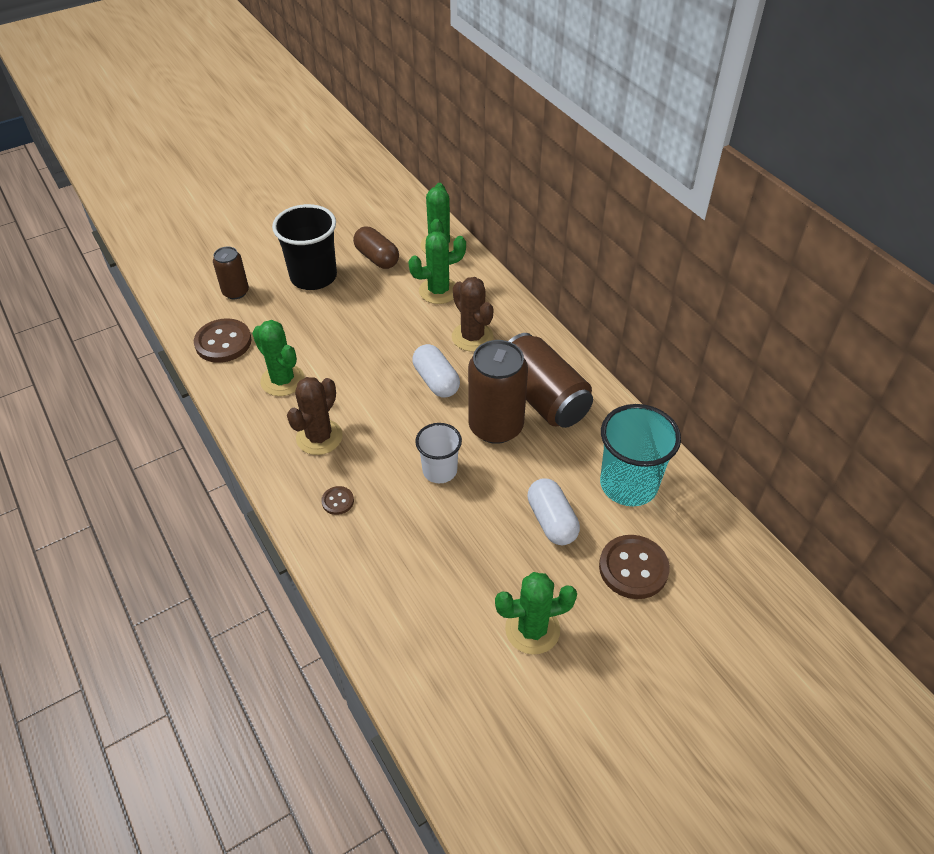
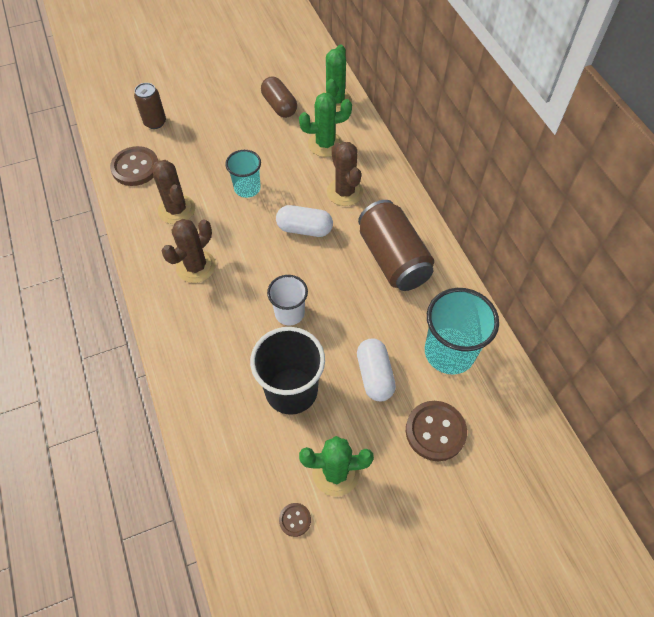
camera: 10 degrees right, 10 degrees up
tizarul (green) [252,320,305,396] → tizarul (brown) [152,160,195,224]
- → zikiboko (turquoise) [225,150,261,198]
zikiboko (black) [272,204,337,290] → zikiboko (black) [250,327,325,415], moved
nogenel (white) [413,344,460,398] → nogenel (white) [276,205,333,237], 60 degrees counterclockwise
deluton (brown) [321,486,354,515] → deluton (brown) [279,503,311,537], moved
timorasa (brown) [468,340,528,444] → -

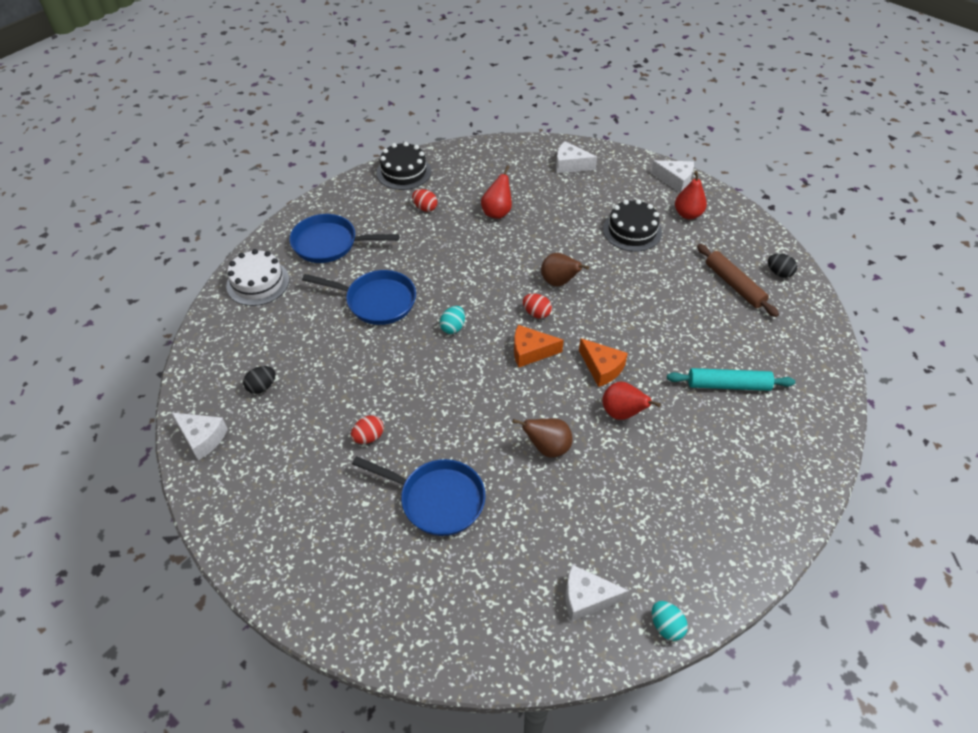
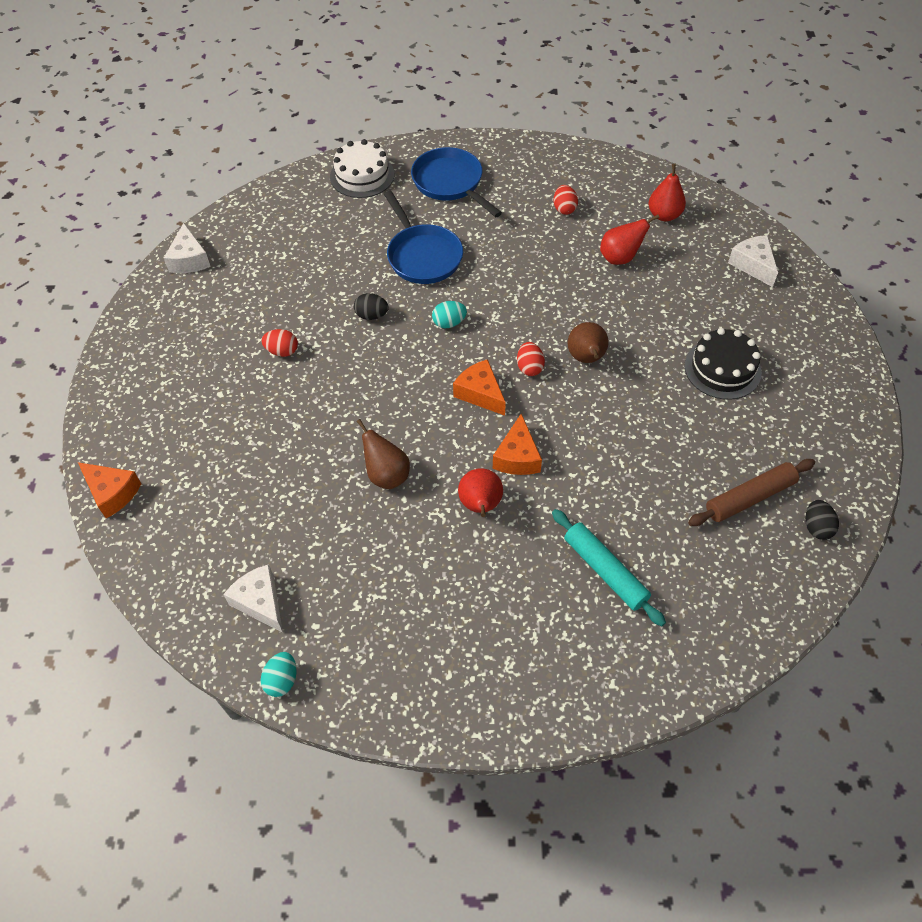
camera: 50 degrees right, 5 degrees up
- → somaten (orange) [78,462,141,518]
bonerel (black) [243,366,275,394] → bonerel (black) [354,293,389,320], moved
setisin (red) [675,171,707,219] → setisin (red) [649,164,686,221], moved
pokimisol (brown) [697,244,779,317] → pokimisol (brown) [688,459,815,526], 45 degrees clockwise
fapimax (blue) [352,456,485,536] → -
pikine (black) [377,142,431,190] → -
somaten (white) [651,160,694,193] → -

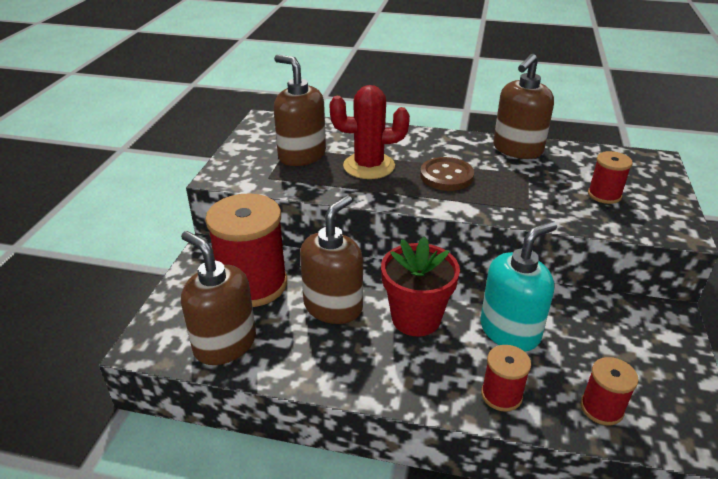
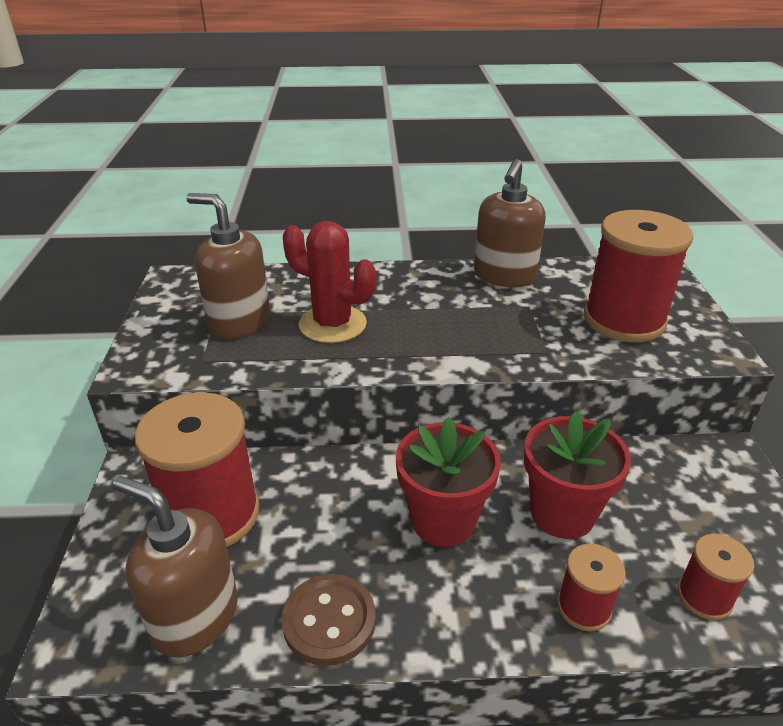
camera: 15 degrees left, 0 degrees up
deluton (brown) [420,157,474,191] → deluton (brown) [281,574,376,666], moved
tizarul (red) [330,85,410,179] → tizarul (red) [283,221,376,343], 45 degrees clockwise
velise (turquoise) [480,221,557,352] → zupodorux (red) [524,411,631,539]
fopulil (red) [588,151,633,204] → fopulil (red) [584,210,694,342], x2.04
velise (brown) [300,195,363,324] → -

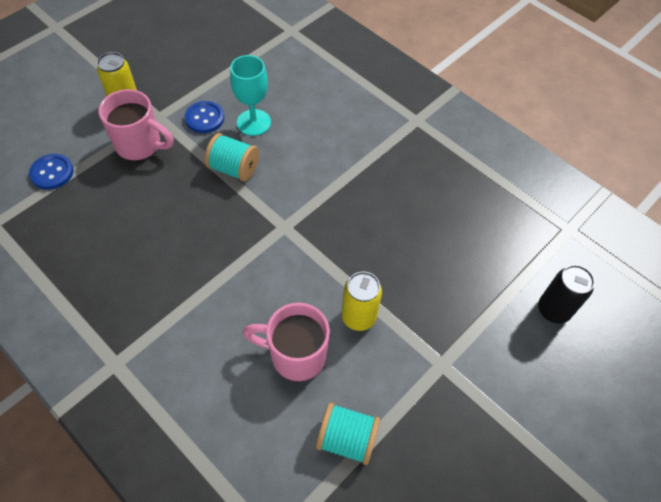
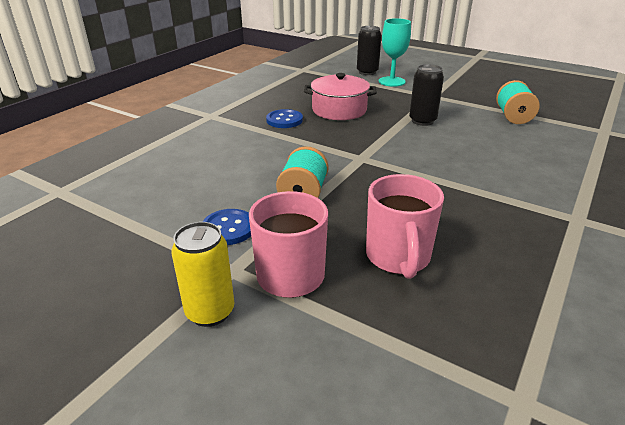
camera: 100 degrees left, 25 degrees down
deluton (blue) [29,154,74,190] → deluton (blue) [266,109,303,128], moved
- → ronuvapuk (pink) [304,73,377,120]
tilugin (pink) [243,303,330,381] → tilugin (pink) [366,174,444,279], moved
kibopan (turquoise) [230,55,271,136] → kibopan (turquoise) [379,18,411,87], moved
timorasa (yellow) [342,272,382,331] → timorasa (black) [409,64,444,126]

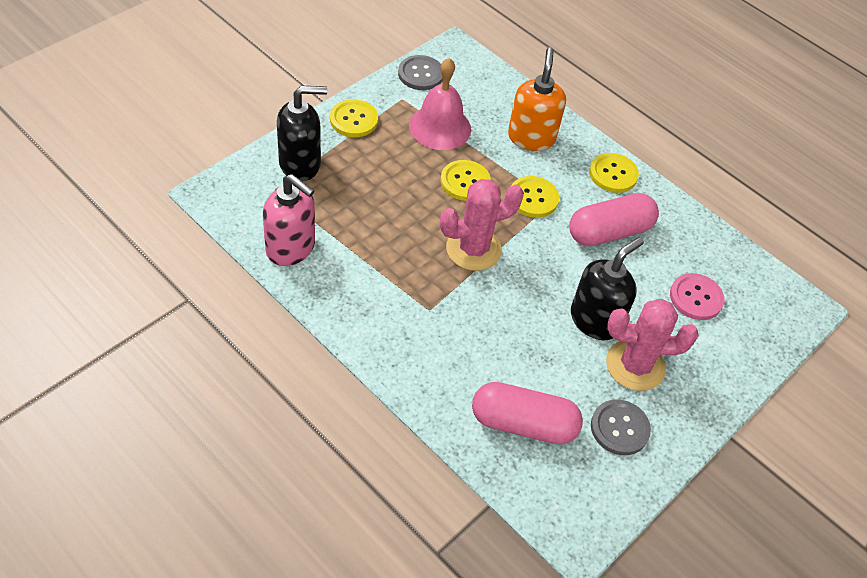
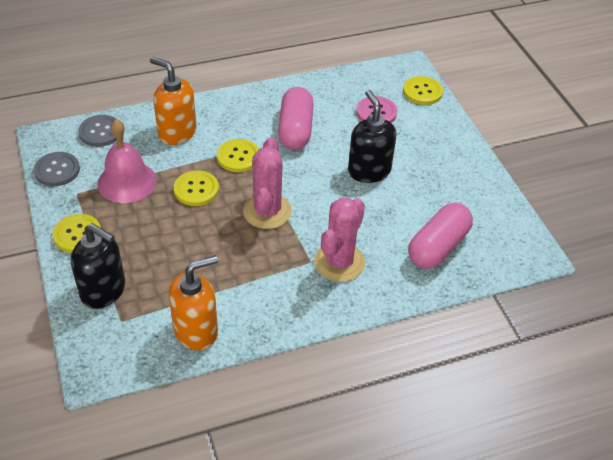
camera: 60 degrees left, 5 degrees down
velise (black) [277,86,327,181] → velise (black) [71,223,125,309], 105 degrees clockwise
deluton (grey) [591,400,651,455] → deluton (grey) [78,115,116,147], moved
velise (pink) [263,174,315,266] → velise (orange) [169,255,218,351]
tizarul (pink) [606,299,699,391] → tizarul (pink) [314,197,365,282], moved
deluton (yellow) [589,153,639,193] → deluton (yellow) [403,76,443,105], moved

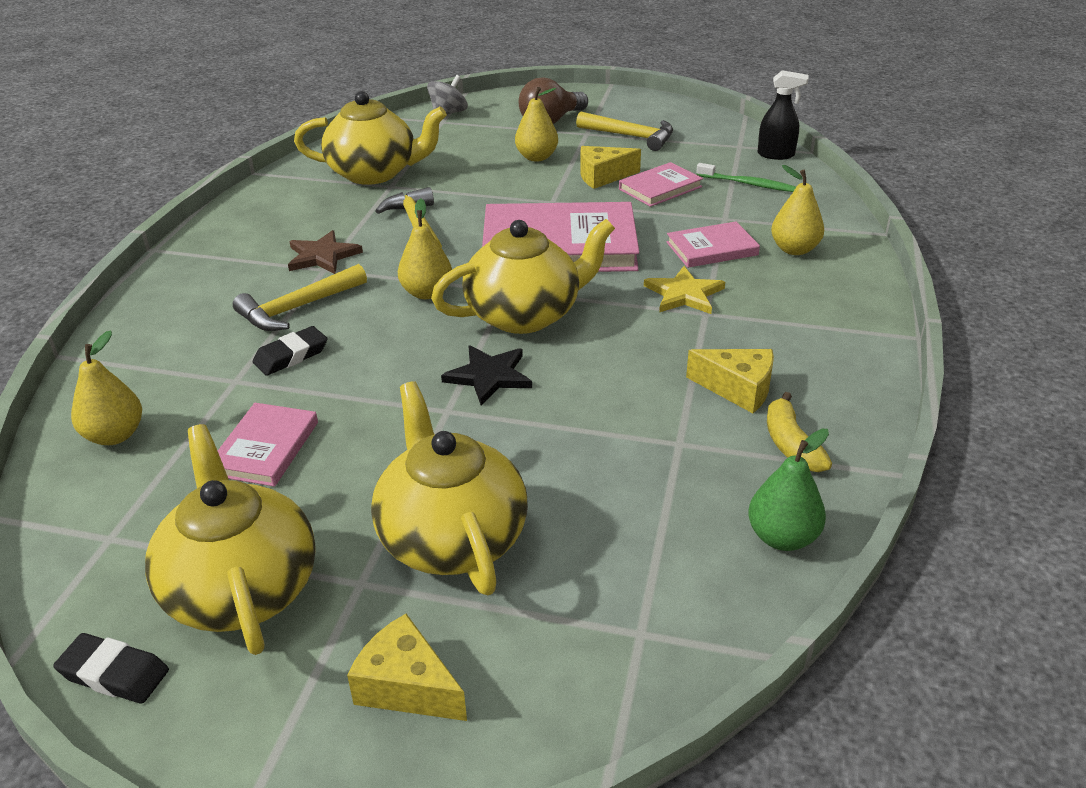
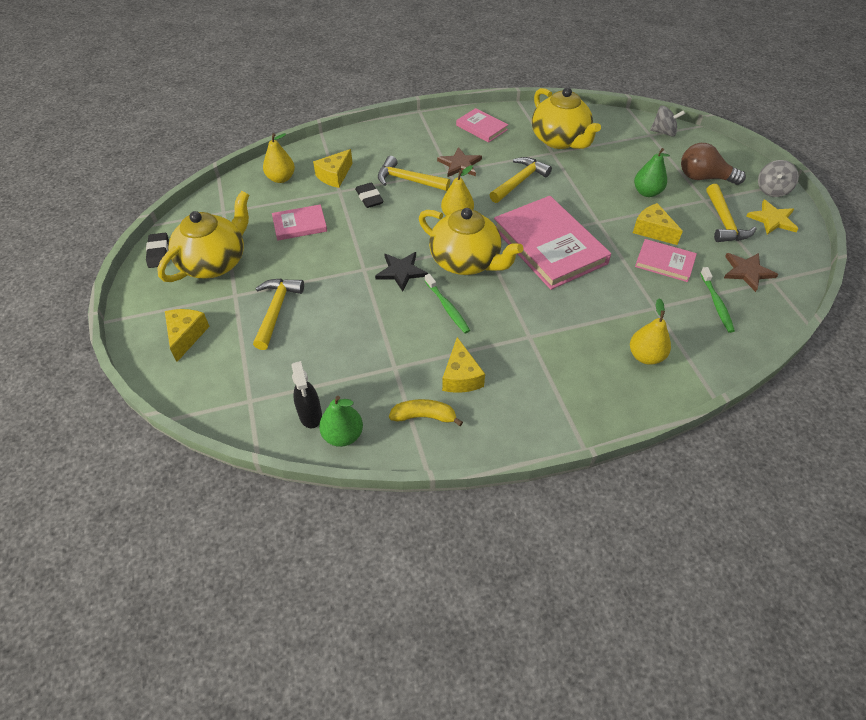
camera: 60 degrees right, 15 degrees up
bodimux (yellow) [371,381,528,595] → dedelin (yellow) [253,279,304,350]
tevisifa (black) [758,70,809,160] → tevisifa (black) [292,361,322,429], moved
- → somaten (yellow) [313,149,353,188]
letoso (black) [253,326,327,376] → letoso (black) [355,183,384,208], 45 degrees clockwise
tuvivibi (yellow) [767,392,832,472] → tuvivibi (yellow) [389,399,463,426], 45 degrees clockwise
- → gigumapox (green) [425,274,470,333]
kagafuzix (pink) [666,221,760,268] → kagafuzix (pink) [456,108,508,143], moved
setisin (yellow) [515,87,558,161] → setisin (green) [634,148,670,197]
- → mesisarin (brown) [724,253,778,292]
mesisarin (yellow) [644,266,725,314] → mesisarin (yellow) [746,200,798,235], moved
- → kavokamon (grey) [758,160,799,197]

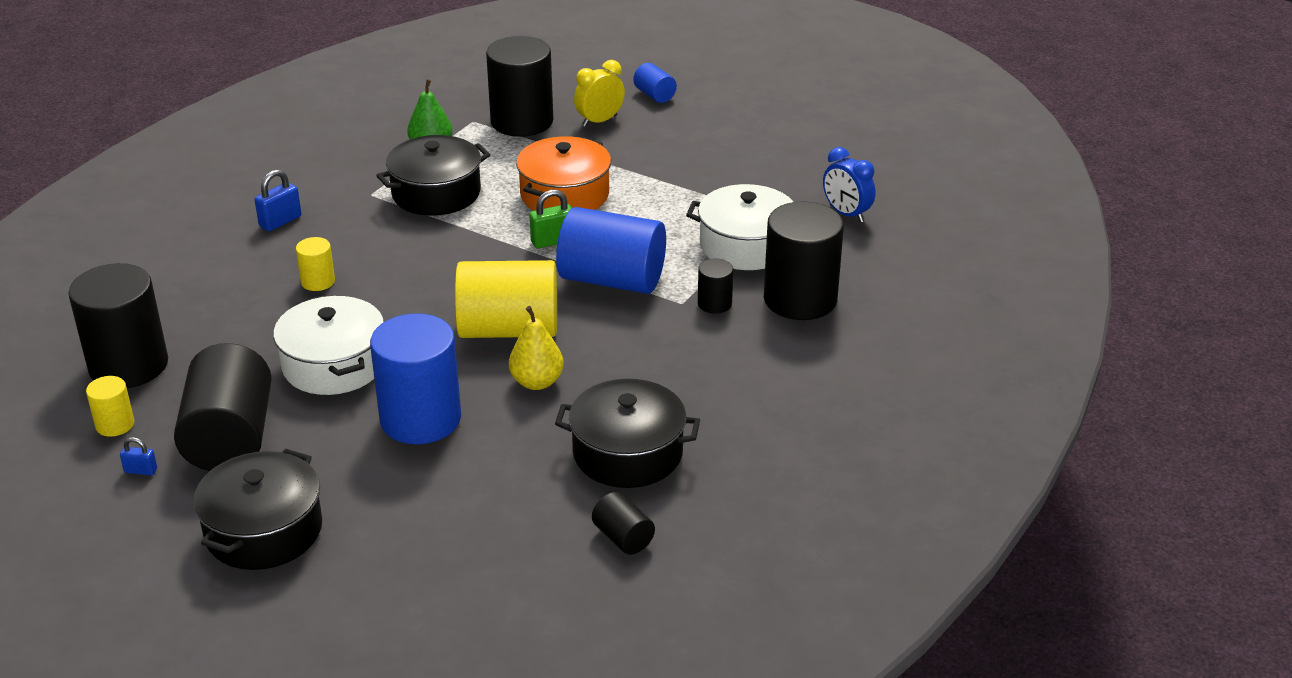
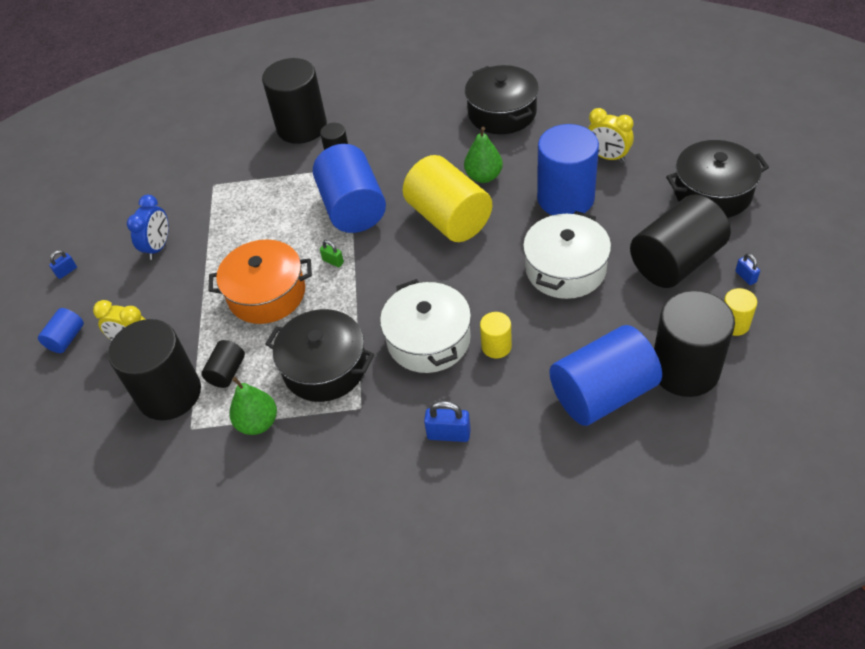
camera: 120 degrees left, 15 degrees up
- → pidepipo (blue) [49,250,77,279]
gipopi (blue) [823,147,875,223] → gipopi (blue) [127,195,169,260], moved
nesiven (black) [592,492,655,555] → nesiven (black) [201,340,245,388], moved
pidepipo (green) [529,190,572,248] → pidepipo (green) [320,240,344,267], x0.60
ronuvapuk (white) [686,184,793,270] → ronuvapuk (white) [380,279,471,373], moved
setisin (yellow) [509,306,564,390] → setisin (green) [464,127,503,183]
- → nesiven (blue) [549,325,662,426]
- → gipopi (yellow) [588,108,634,162]

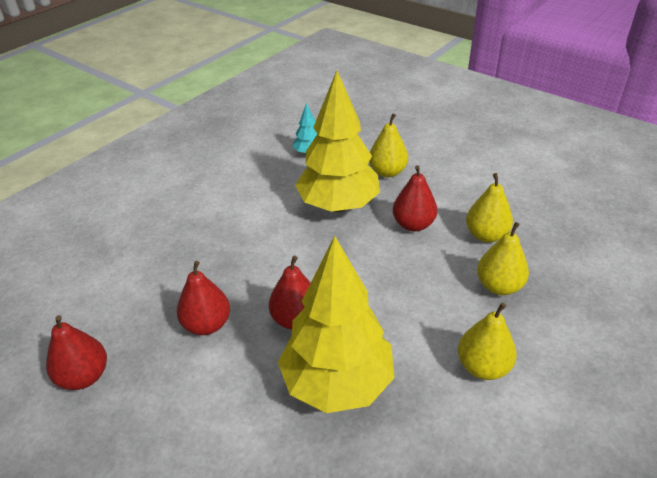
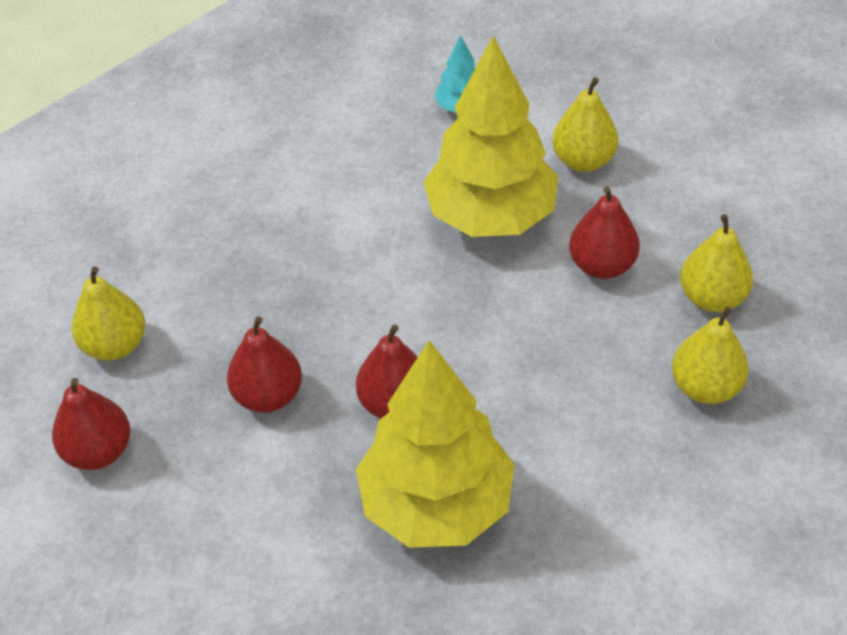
camera: 10 degrees right, 10 degrees up
setisin (yellow) [458,303,517,380] → setisin (yellow) [72,266,145,361], moved

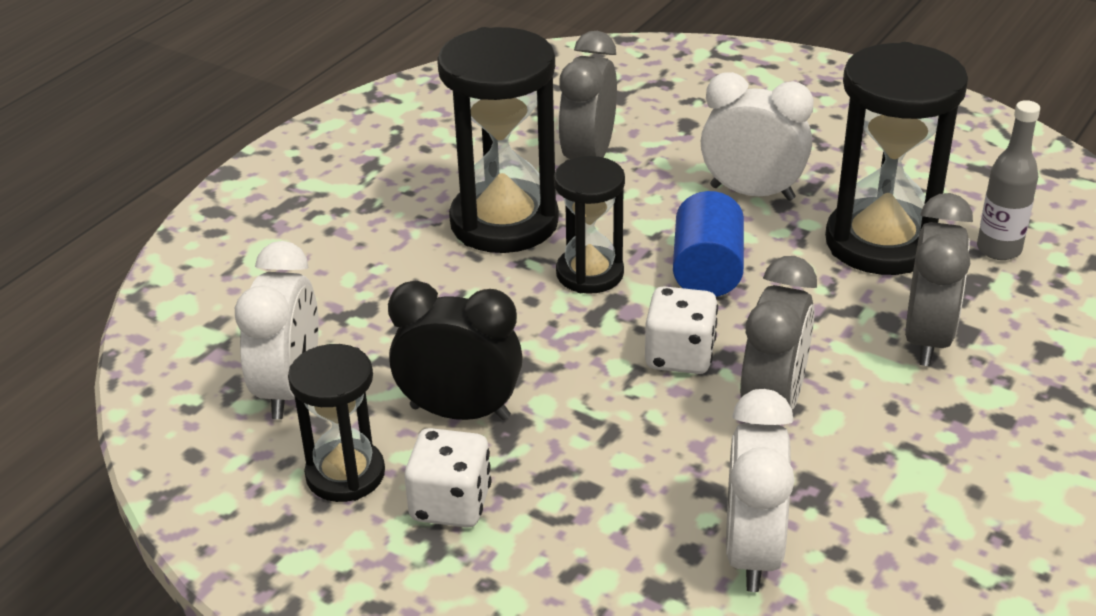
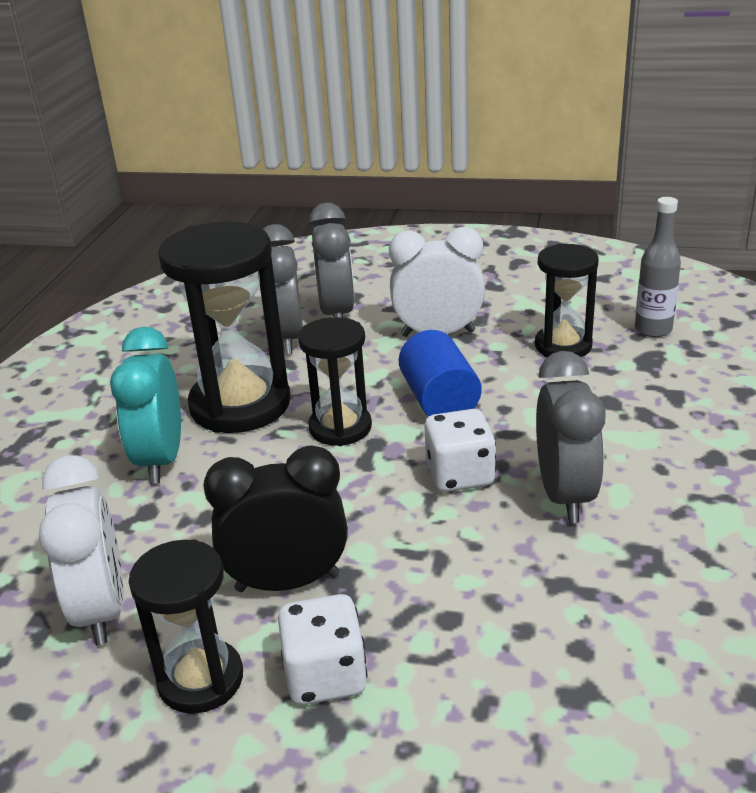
camera: 20 degrees left, 5 degrees down
- → gipopi (turquoise) [110,327,181,484]
gipopi (grey) [905,193,973,366] → gipopi (grey) [309,203,355,317], moved
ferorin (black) [825,42,968,275] → ferorin (black) [535,244,599,357], x0.59
gipopi (white) [726,389,795,592] → -

